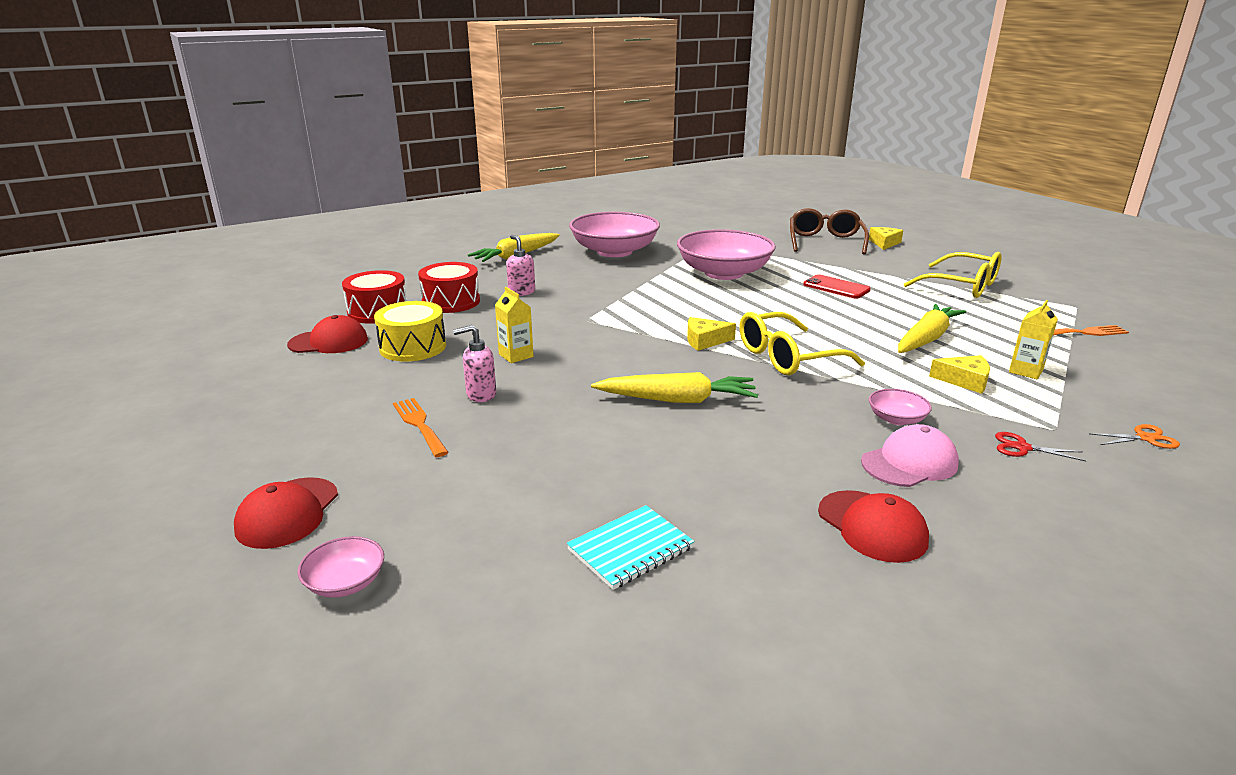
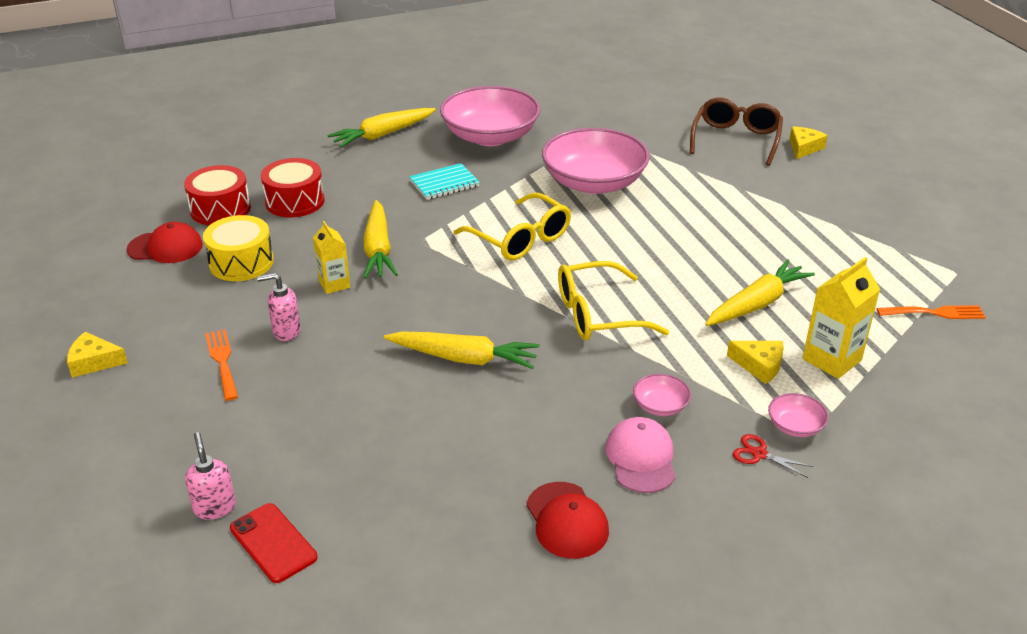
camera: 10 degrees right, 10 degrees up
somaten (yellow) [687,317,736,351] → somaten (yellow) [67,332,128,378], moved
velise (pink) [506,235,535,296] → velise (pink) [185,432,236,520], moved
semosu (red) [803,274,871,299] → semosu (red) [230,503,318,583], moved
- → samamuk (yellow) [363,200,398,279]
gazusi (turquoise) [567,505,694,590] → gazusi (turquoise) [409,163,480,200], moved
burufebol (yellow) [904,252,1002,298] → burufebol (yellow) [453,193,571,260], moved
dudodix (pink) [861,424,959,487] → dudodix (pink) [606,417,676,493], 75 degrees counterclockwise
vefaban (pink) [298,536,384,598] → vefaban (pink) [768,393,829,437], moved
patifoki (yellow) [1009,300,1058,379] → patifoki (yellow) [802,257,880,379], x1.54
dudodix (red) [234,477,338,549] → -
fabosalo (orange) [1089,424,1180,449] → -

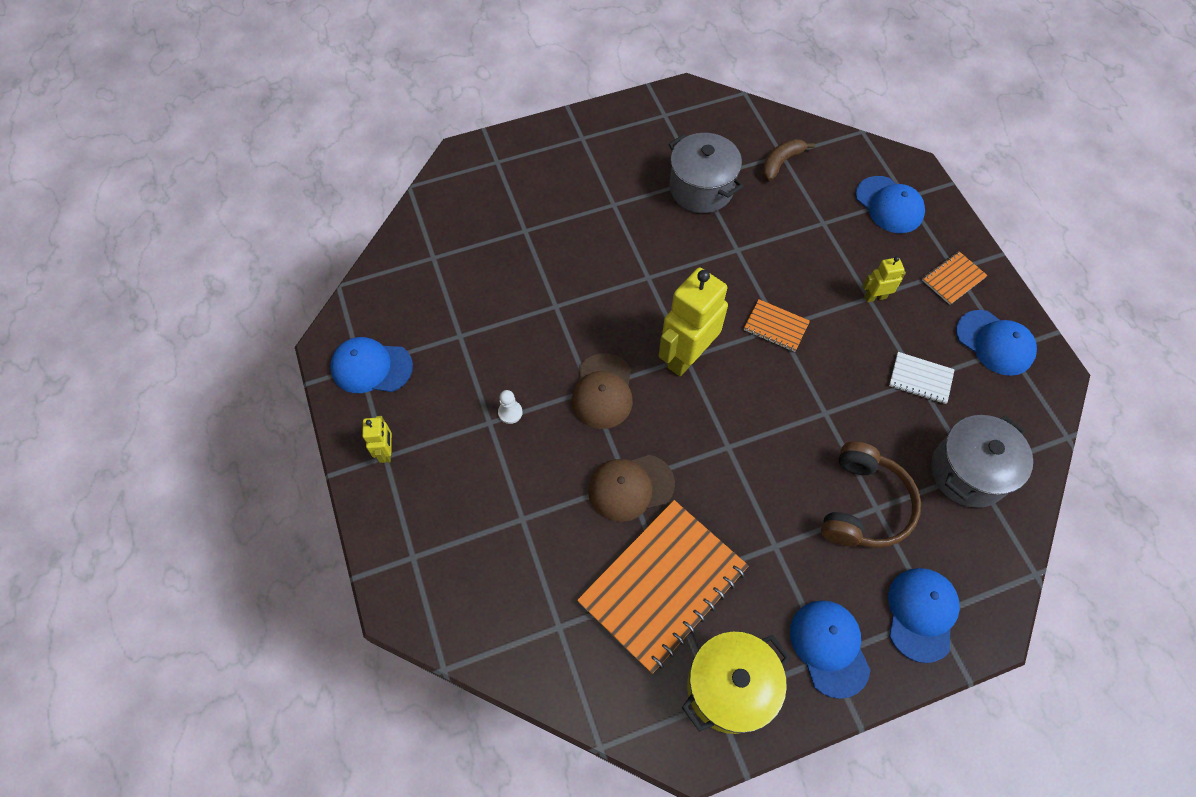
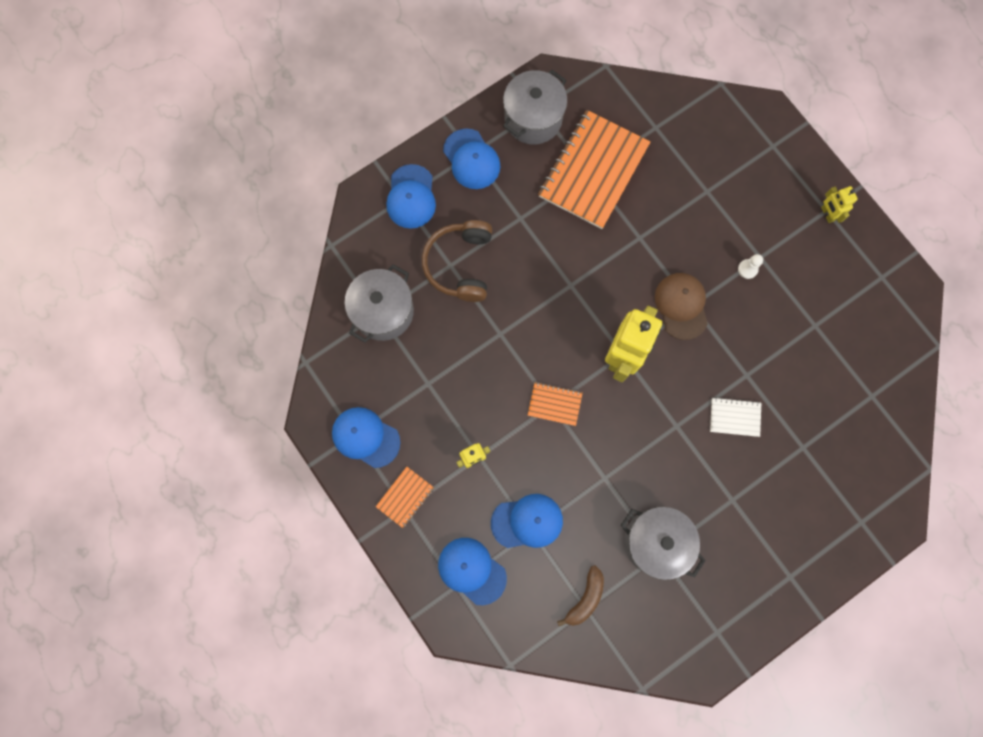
camera: 165 degrees right, 15 degrees up
dudodix (blue) [330,337,413,393] → dudodix (blue) [491,494,563,548], moved
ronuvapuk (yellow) [682,631,790,734] → ronuvapuk (grey) [503,70,567,145]
gazusi (white) [889,352,955,404] → gazusi (white) [710,397,761,437], moved
dudodix (brown) [588,455,675,522] → -

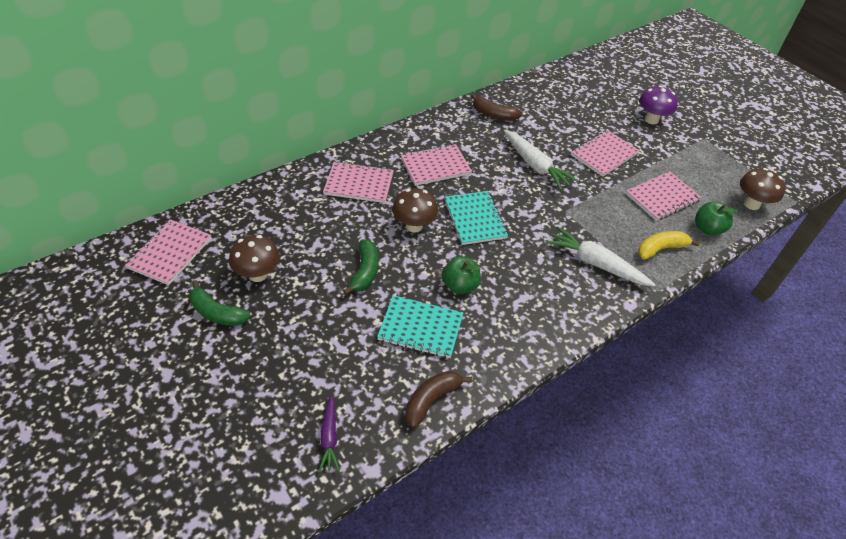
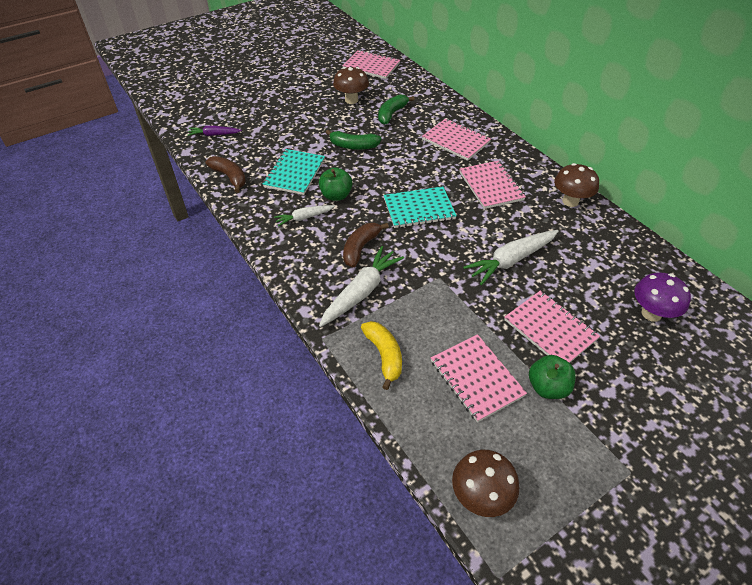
camera: 95 degrees right, 0 degrees up
- → samamuk (white) [274,205,335,227]
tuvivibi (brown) [471,94,522,121] → tuvivibi (brown) [343,223,389,267], moved
tuvivibi (green) [189,280,250,326] → tuvivibi (green) [378,94,415,125], moved
gazusi (pink) [323,161,394,203] → gazusi (pink) [422,118,491,161], 60 degrees counterclockwise
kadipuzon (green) [695,202,739,236] → kadipuzon (green) [529,355,576,399], moved
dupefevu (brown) [392,188,438,233] → dupefevu (brown) [554,163,599,207], moved
dupefevu (purple) [639,86,678,124] → dupefevu (purple) [634,273,691,322], moved

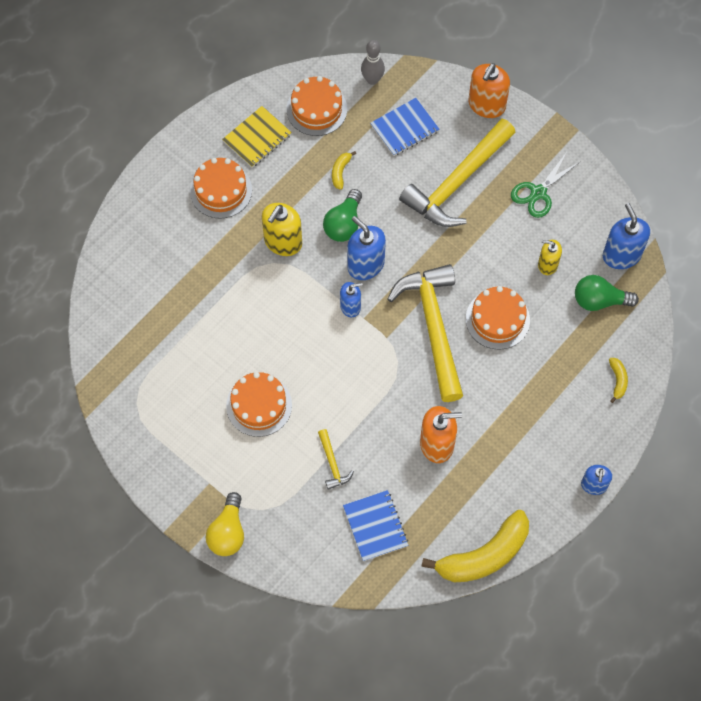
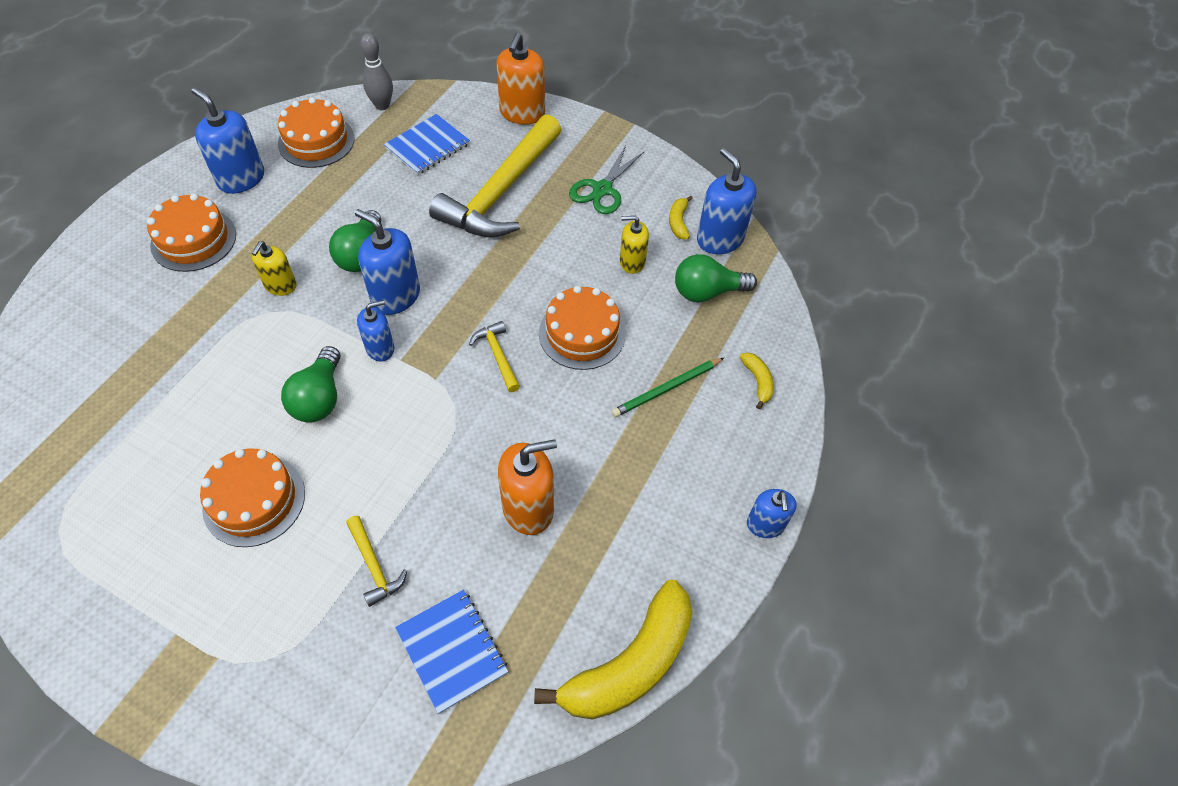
camera: 15 degrees left, 10 degrees down
gazusi (yellow) [222,106,292,168] → velise (blue) [191,87,264,194]
velise (yellow) [262,203,302,256] → velise (yellow) [252,241,297,296], x0.62
- → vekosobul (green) [281,346,340,423]
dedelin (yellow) [387,264,463,402] → dedelin (yellow) [469,321,520,392], x0.42
- → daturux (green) [611,358,724,417]
tuvivibi (yellow) [332,151,356,190] → tuvivibi (yellow) [669,195,693,239], moved
vekosobul (yellow) [206,492,244,556] → -

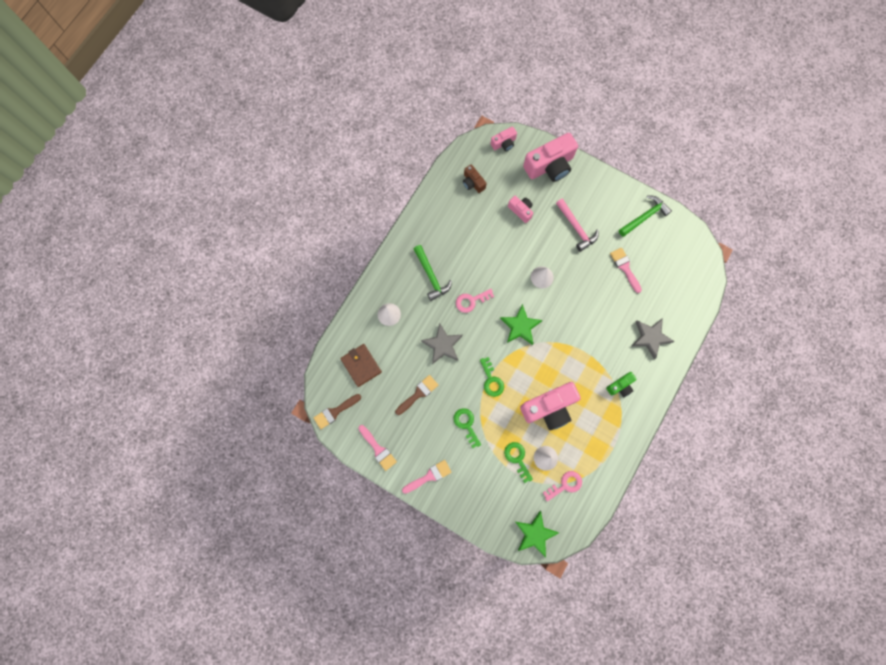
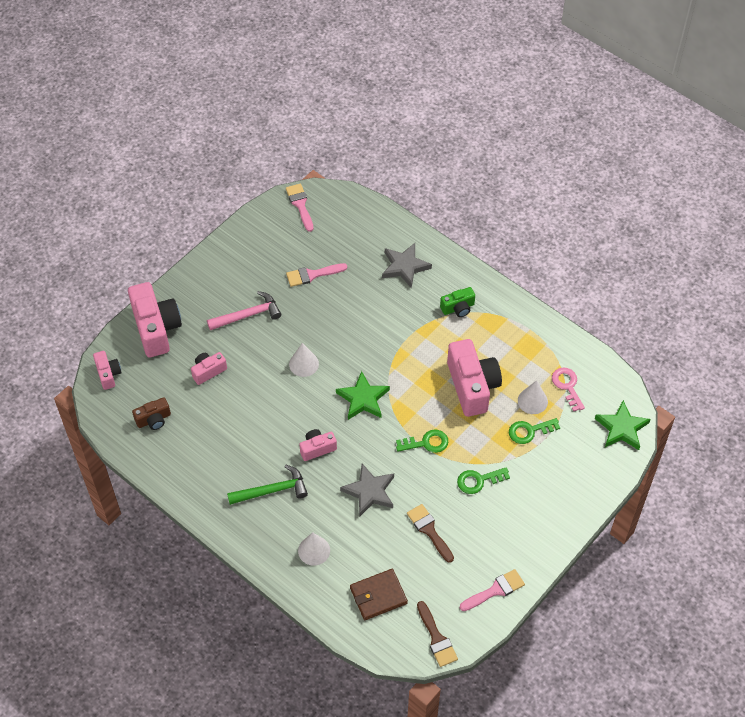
camera: 80 degrees left, 20 degrees down
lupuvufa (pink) [402,460,452,494] → lupuvufa (pink) [286,183,313,232], moved
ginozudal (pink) [456,289,494,313] → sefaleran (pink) [299,429,337,461]
sefaleran (green) [606,372,637,397] → sefaleran (green) [440,287,475,317], 90 degrees clockwise
dedelin (green) [619,196,672,237] → -

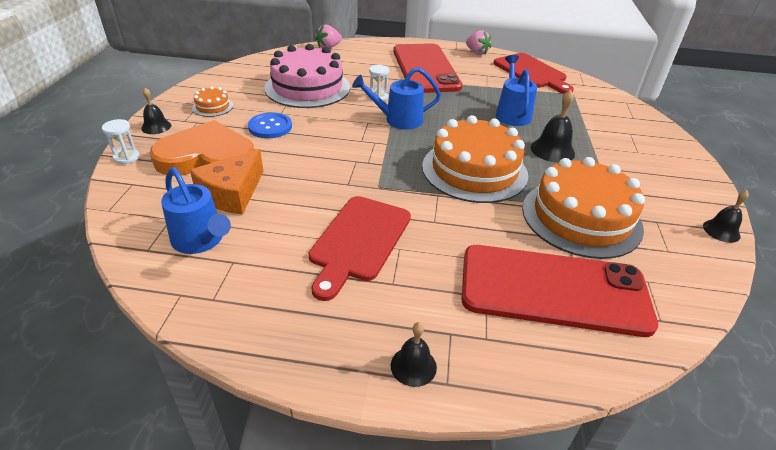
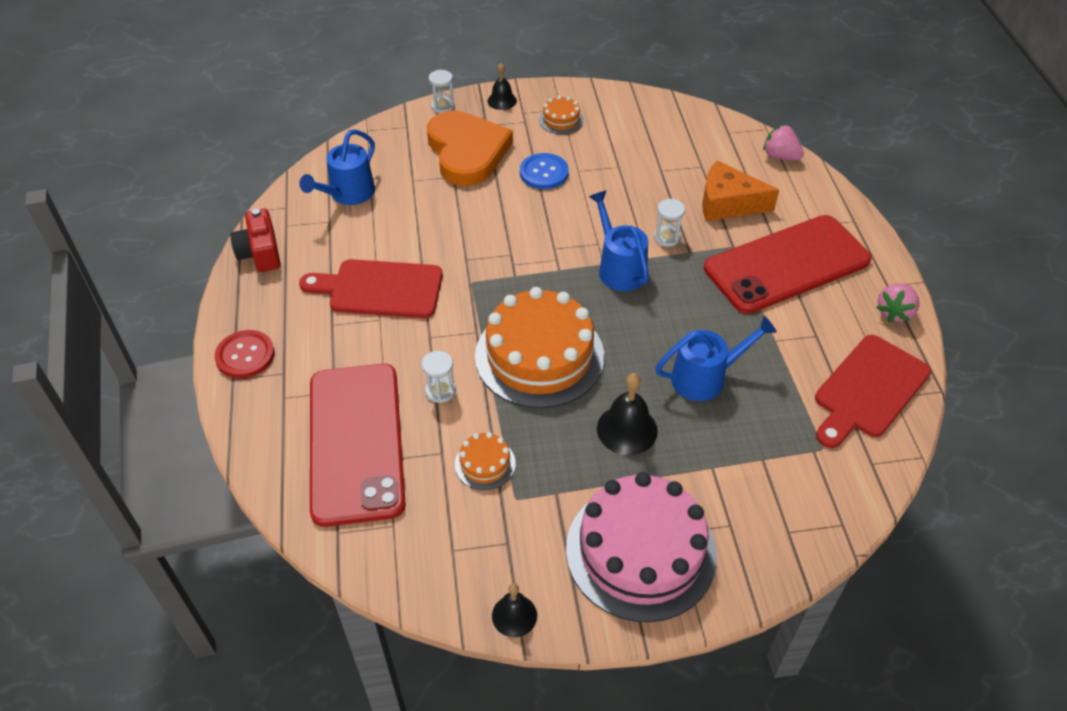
camera: 75 degrees right, 10 degrees up
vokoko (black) [391,322,437,387] → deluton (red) [215,330,275,379]
- → sefaleran (red) [230,208,281,272]
- → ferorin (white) [422,351,456,403]
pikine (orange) [522,157,645,259] → pikine (orange) [455,432,516,490], x0.43
pikine (pink) [264,44,350,108] → pikine (pink) [566,472,717,622], moved
somaten (orange) [190,149,263,215] → somaten (orange) [702,160,779,221], moved

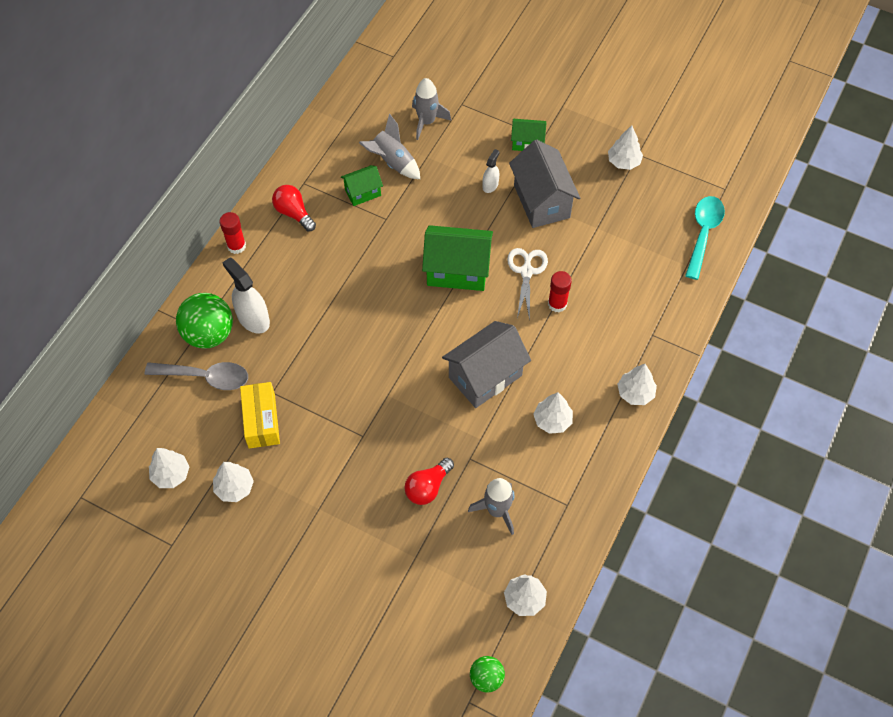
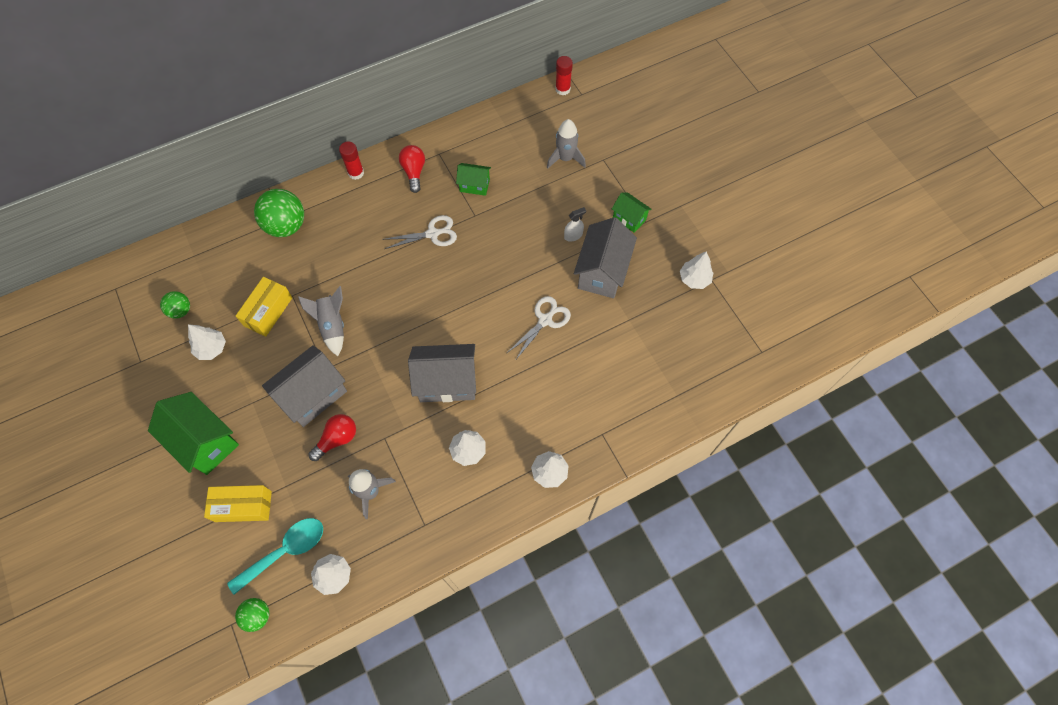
camera: 35 degrees right, 5 degrees up
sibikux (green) [422,225,493,291] → sibikux (green) [148,392,239,475], moved
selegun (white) [149,448,189,488] → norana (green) [160,291,190,319]
- → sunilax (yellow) [204,485,272,522]
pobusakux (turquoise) [685,196,725,280] → pobusakux (turquoise) [227,518,323,595], moved
- → sibikux (grey) [262,345,347,427]
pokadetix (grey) [359,114,420,179] → pokadetix (grey) [298,286,344,356], moved
vekosobul (red) [404,458,454,505] → vekosobul (red) [308,414,356,461], 150 degrees clockwise
- → fabosalo (white) [382,215,457,249]
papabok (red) [548,271,572,312] → papabok (red) [555,56,573,95], moved
pobusakux (grey) [145,362,248,390] → -
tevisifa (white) [222,257,270,334] → -

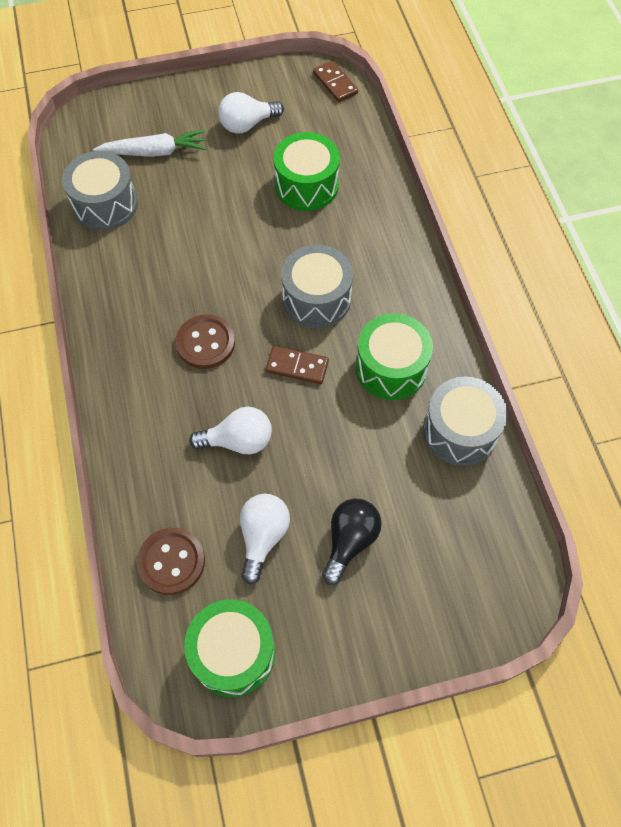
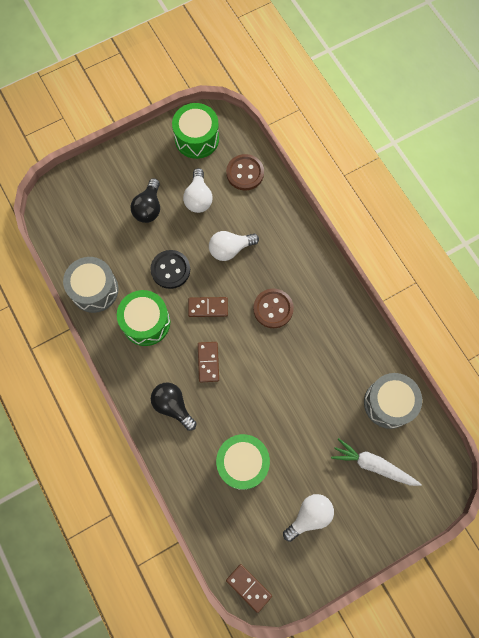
camera: 165 degrees right, 10 degrees up
- → deluton (black) [150,250,190,289]
- → vekosobul (black) [151,383,197,431]
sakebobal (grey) [281,245,353,328] → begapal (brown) [198,342,219,382]
samamuk (white) [93,130,206,157] → samamuk (white) [331,438,422,486], 45 degrees clockwise

